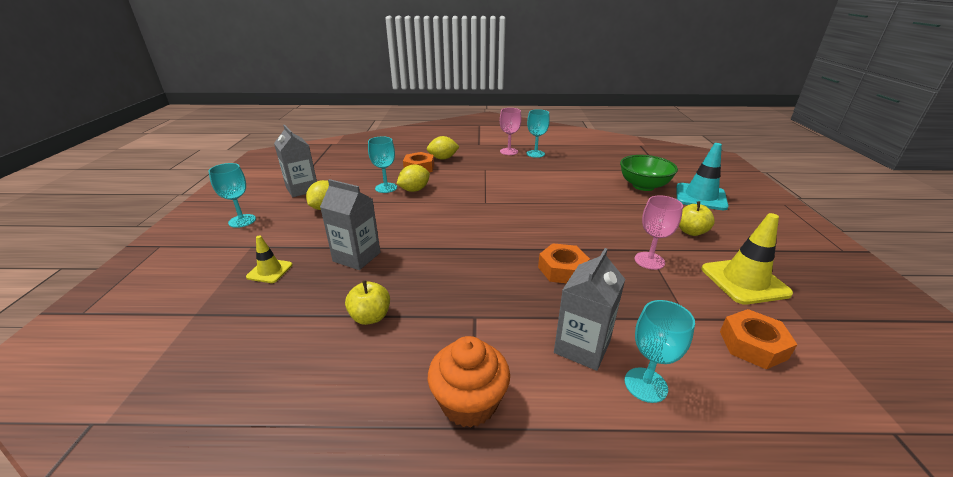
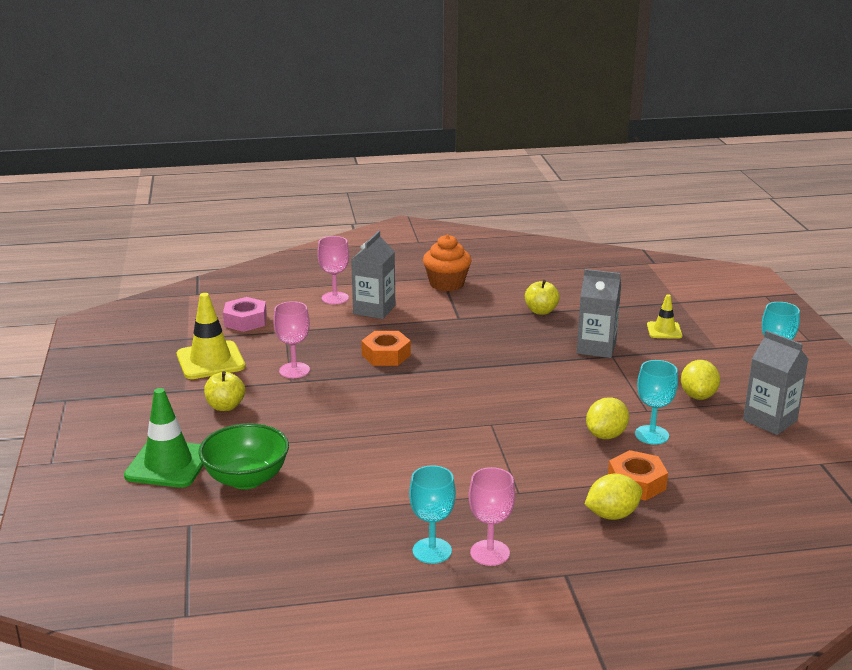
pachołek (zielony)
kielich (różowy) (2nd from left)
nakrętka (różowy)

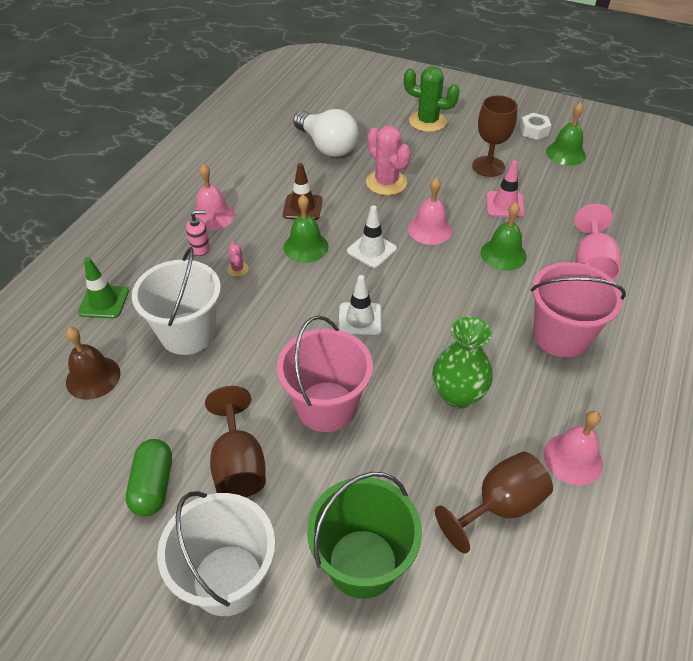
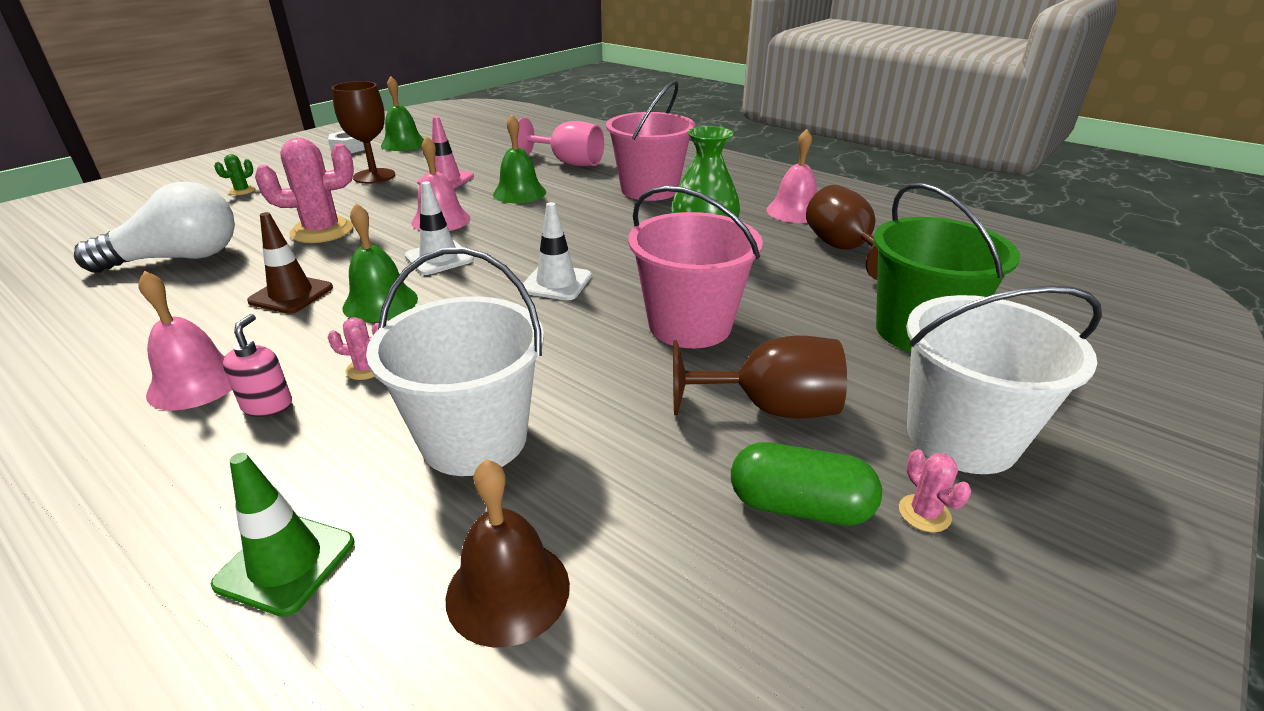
kaktus (zielony)
kaktus (różowy) (3rd from left)

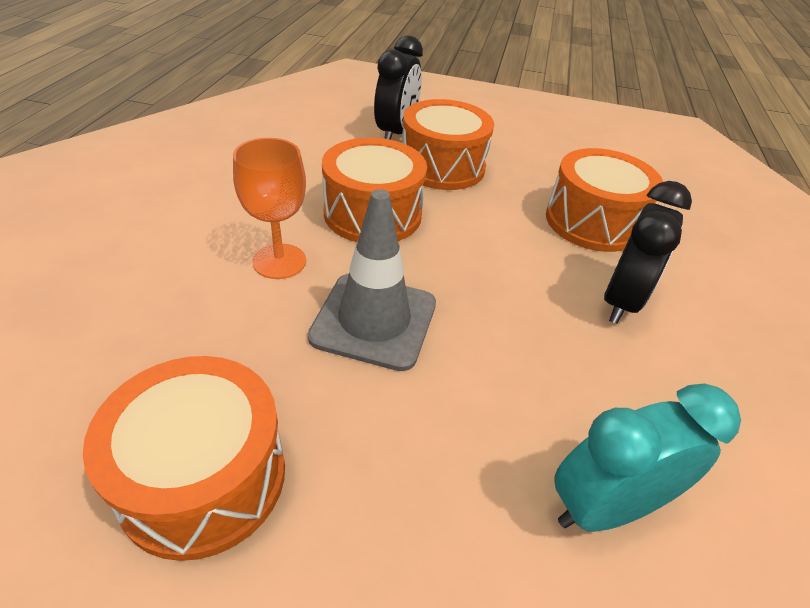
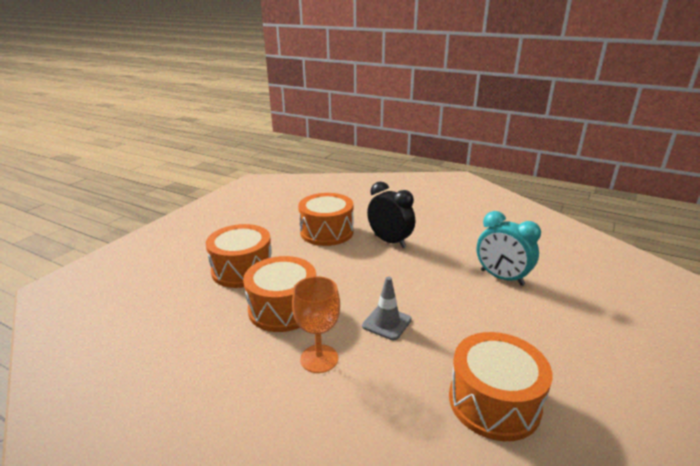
budzik (czarny) (1st from left in the first image)
pachołek (szary)
budzik (turkusowy)

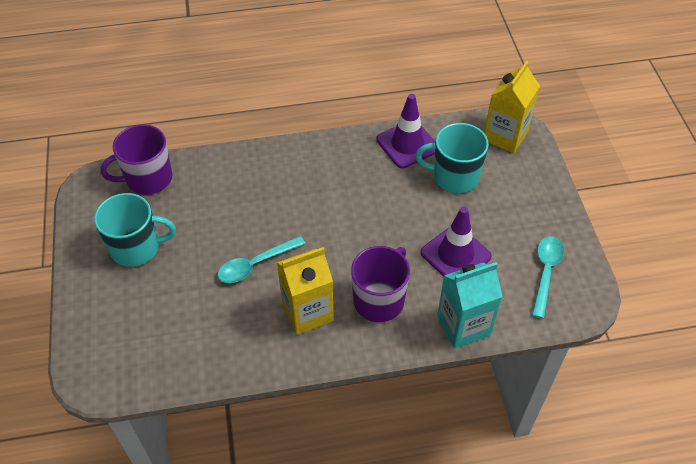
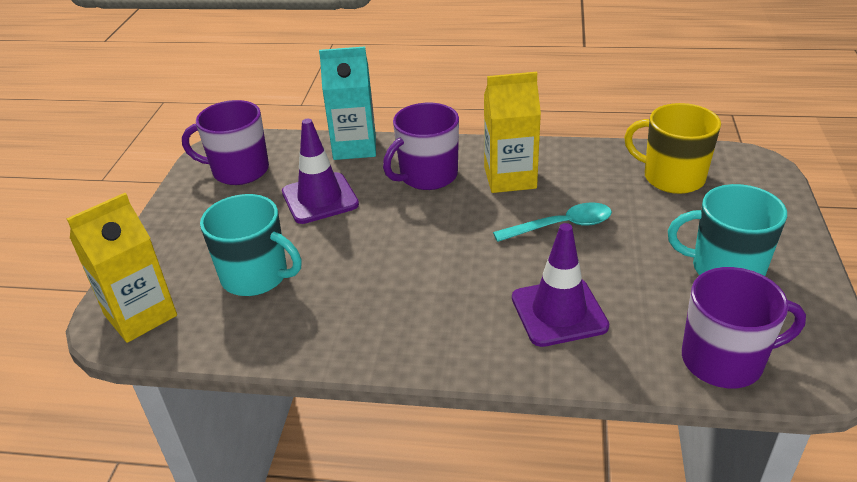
pachołek (fioletowy) (2nd from left)
kubek (fioletowy) (1st from left)
kubek (żółty)

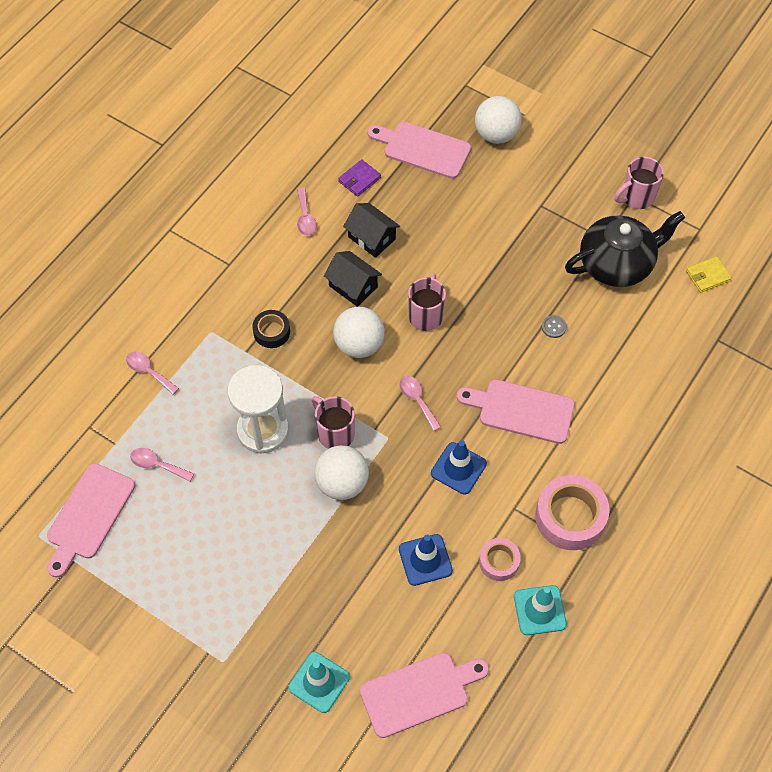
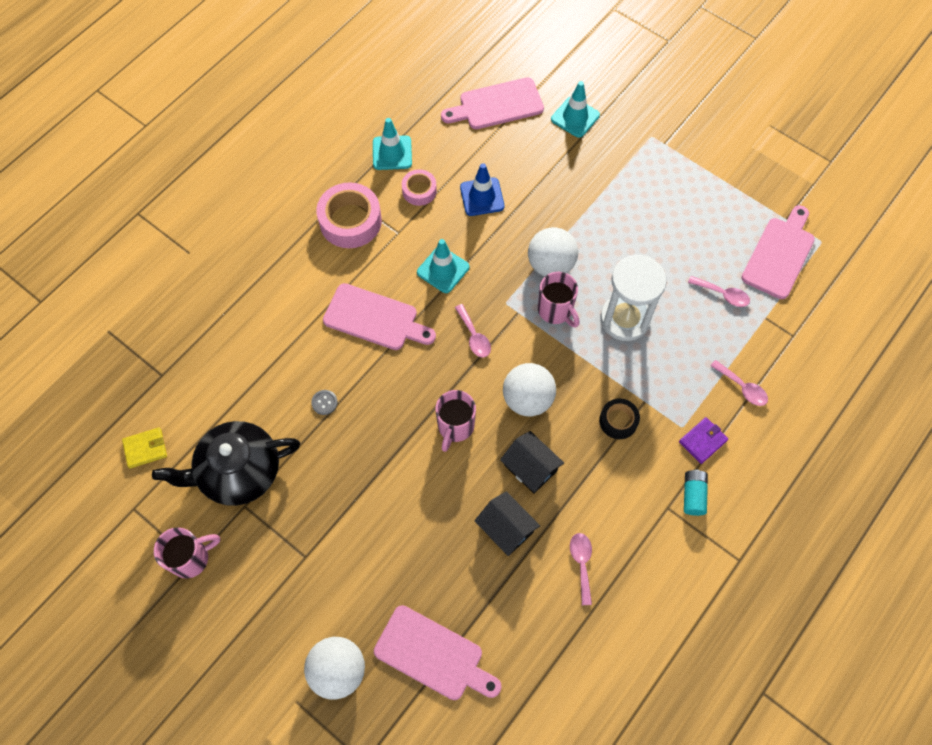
portfel (fioletowy)
pachołek (turkusowy) (2nd from left)
bateria (turkusowy)

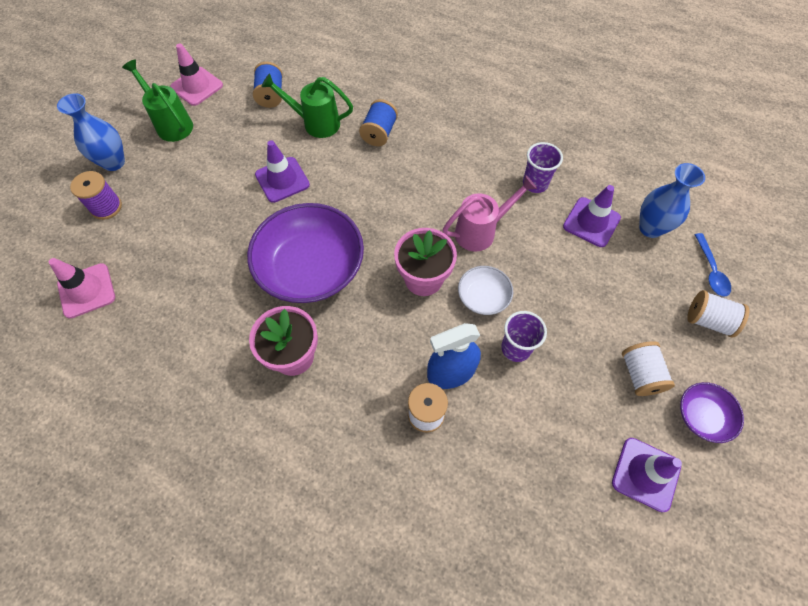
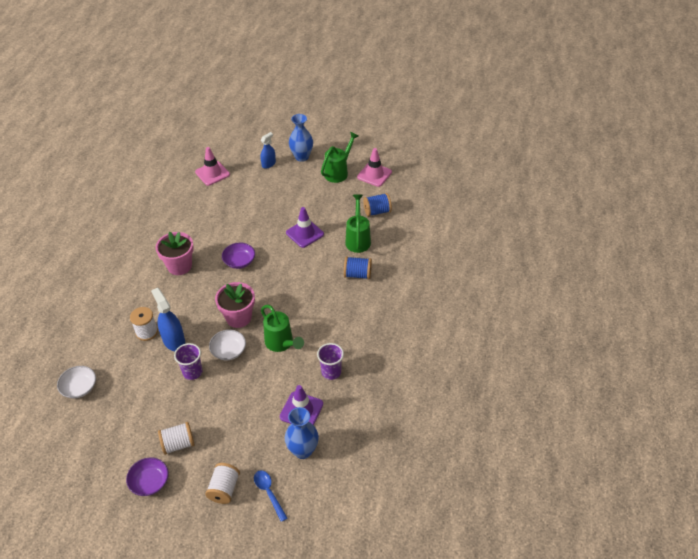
spryskiwacz (niebieski) (2nd from left)
konewka (zielony) (1st from left)
miska (fioletowy) (2nd from left)
łyżka (niebieski)
pachołek (fioletowy) (3rd from left in the first image)
miska (biały) (1st from left)

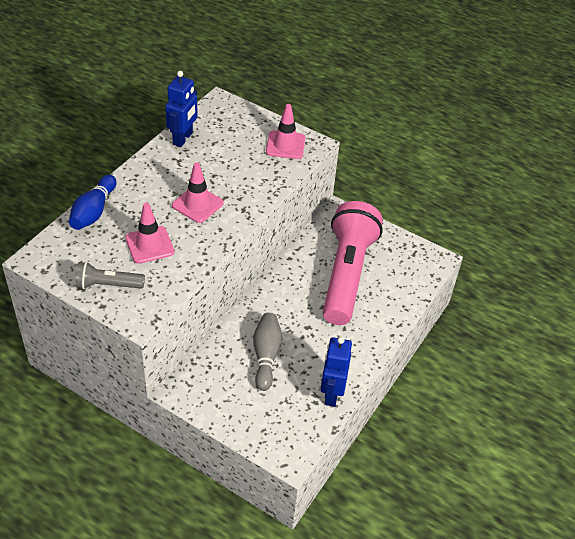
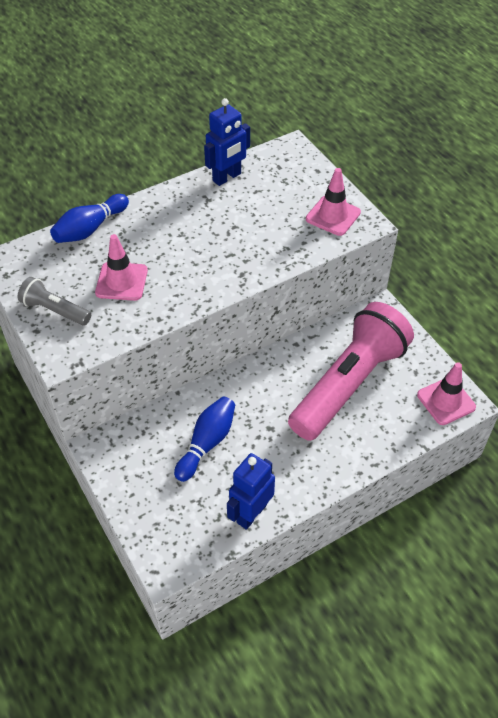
pachołek (różowy) (3rd from left)
kręgiel (niebieski) (2nd from left)

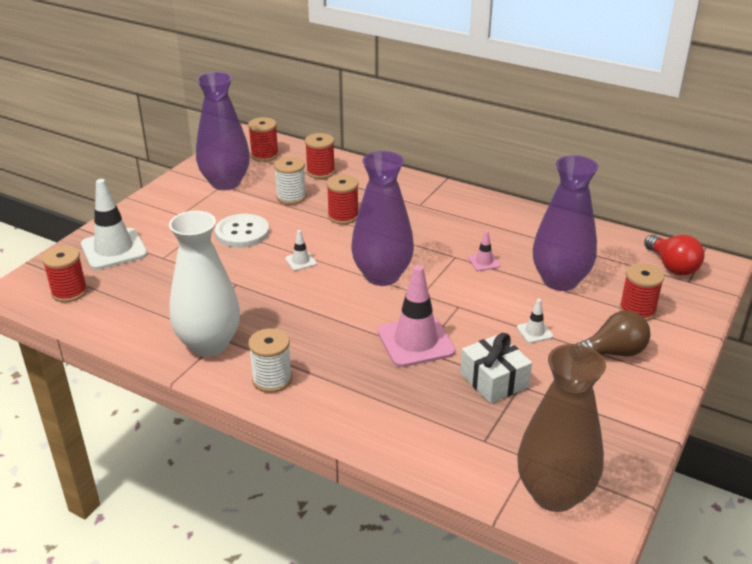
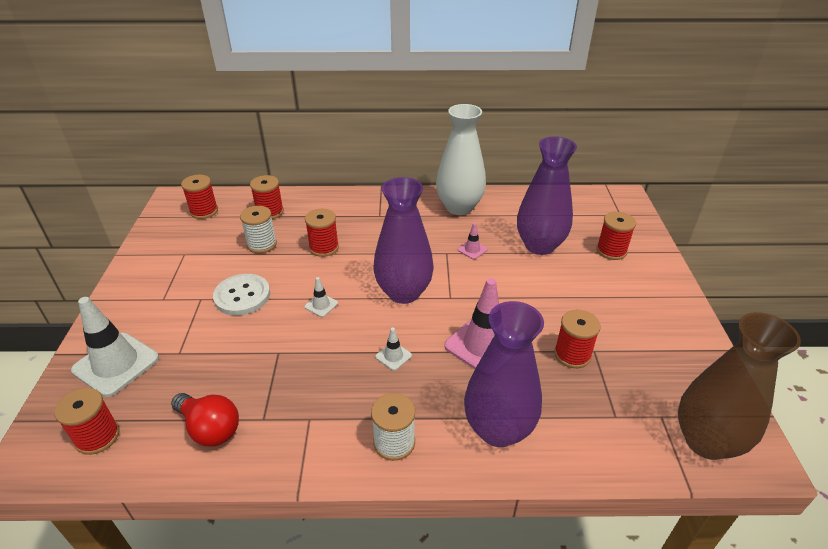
wazon (fioletowy) (2nd from left)
wazon (biały)
żarówka (czerwony)
pachołek (biały) (3rd from left)
żarówka (brązowy)
szpulka (czerwony) (5th from left)

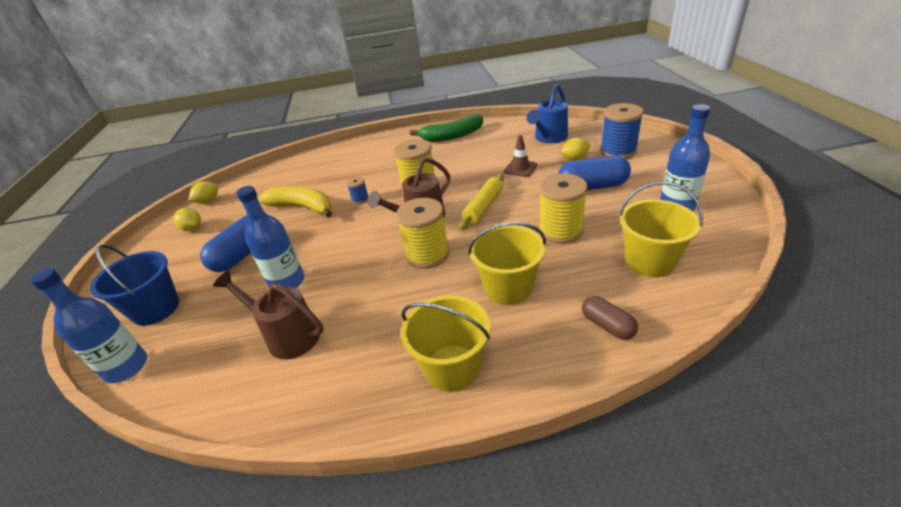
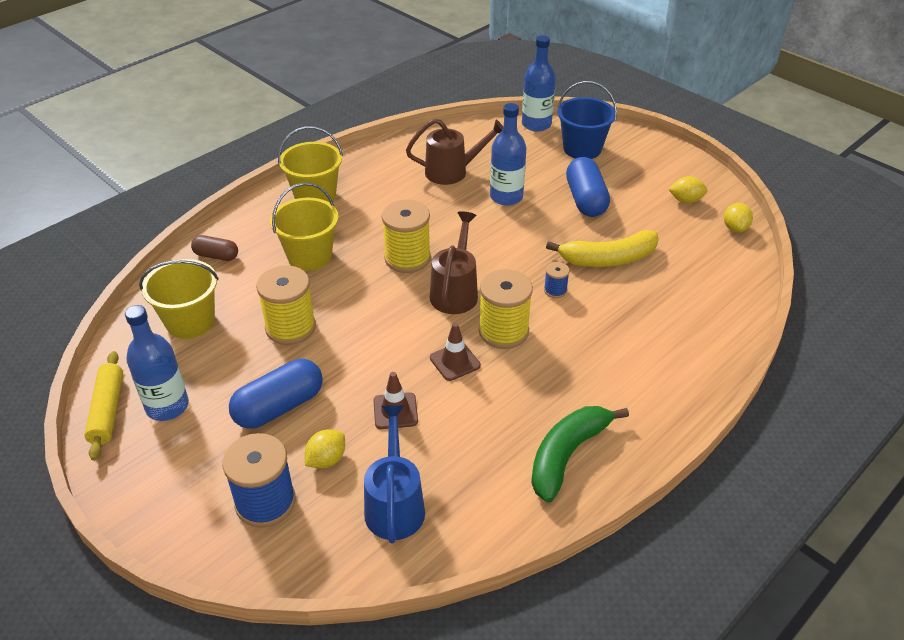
wałek do ciasta (żółty)
pachołek (brązowy) (2nd from left)

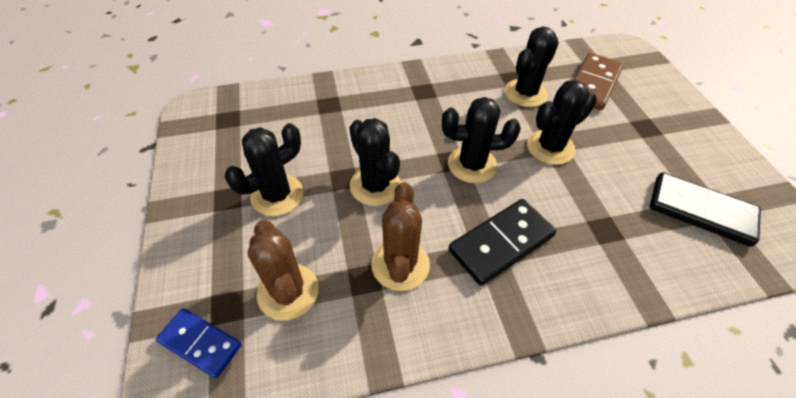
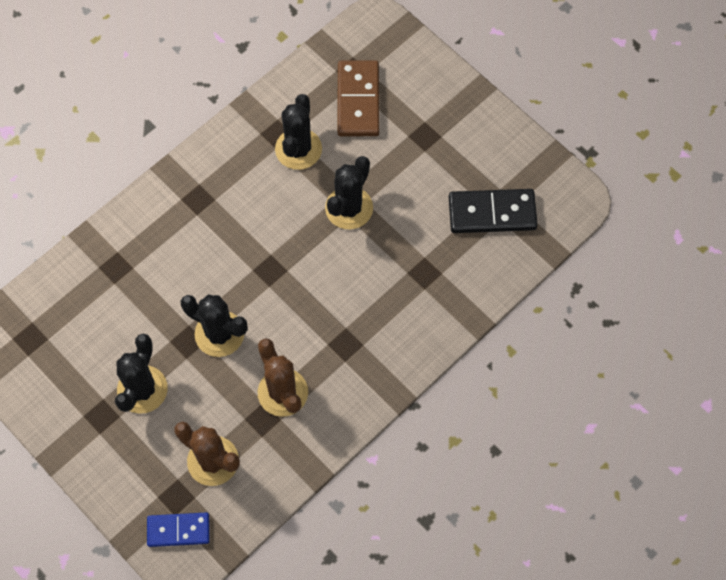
kaktus (czarny) (3rd from left in the first image)
kostka domina (czarny) (1st from left in the first image)

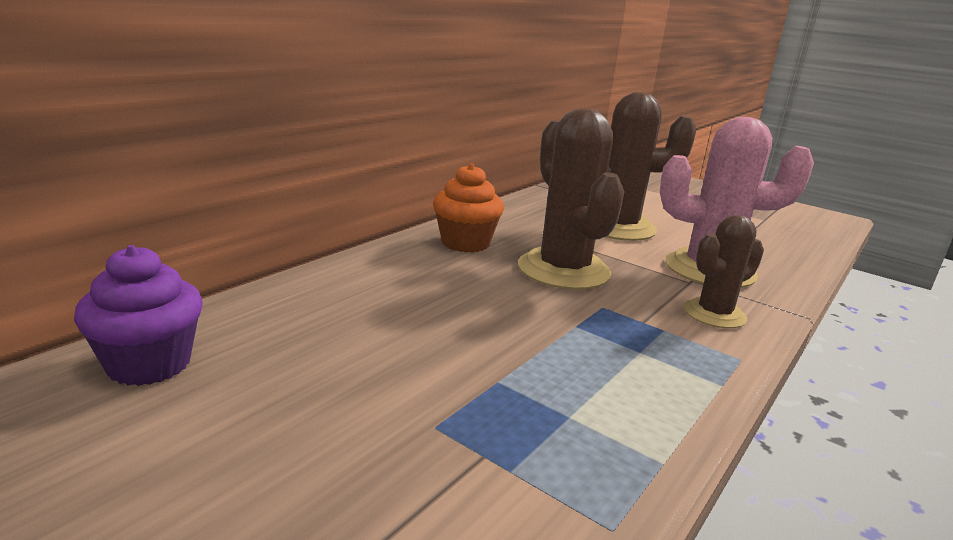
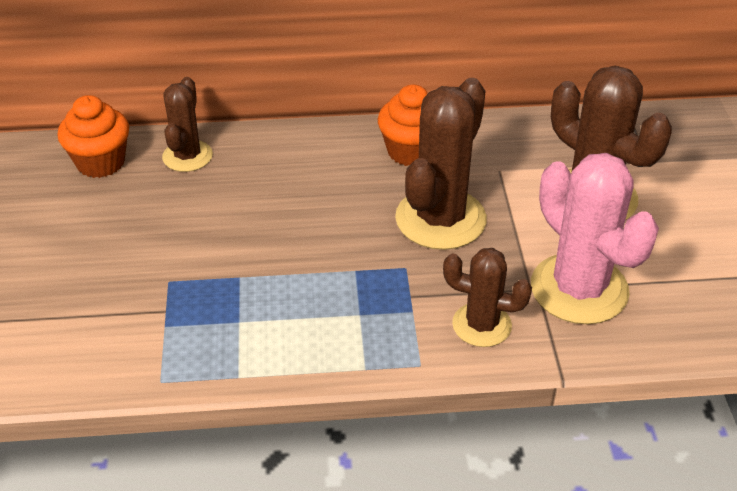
muffinka (pomarańczowy) (1st from left)
kaktus (brązowy) (1st from left)

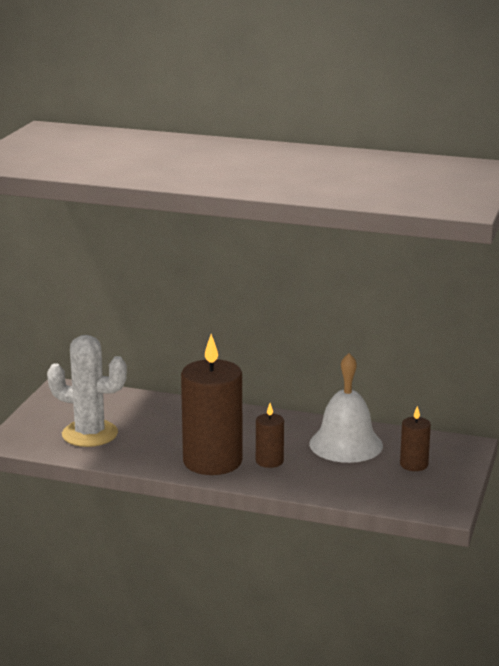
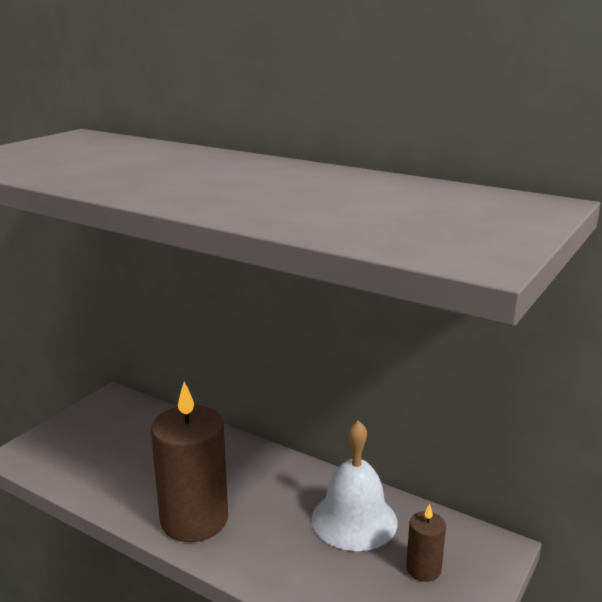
kaktus (biały)
świeca (brązowy) (2nd from left in the first image)

